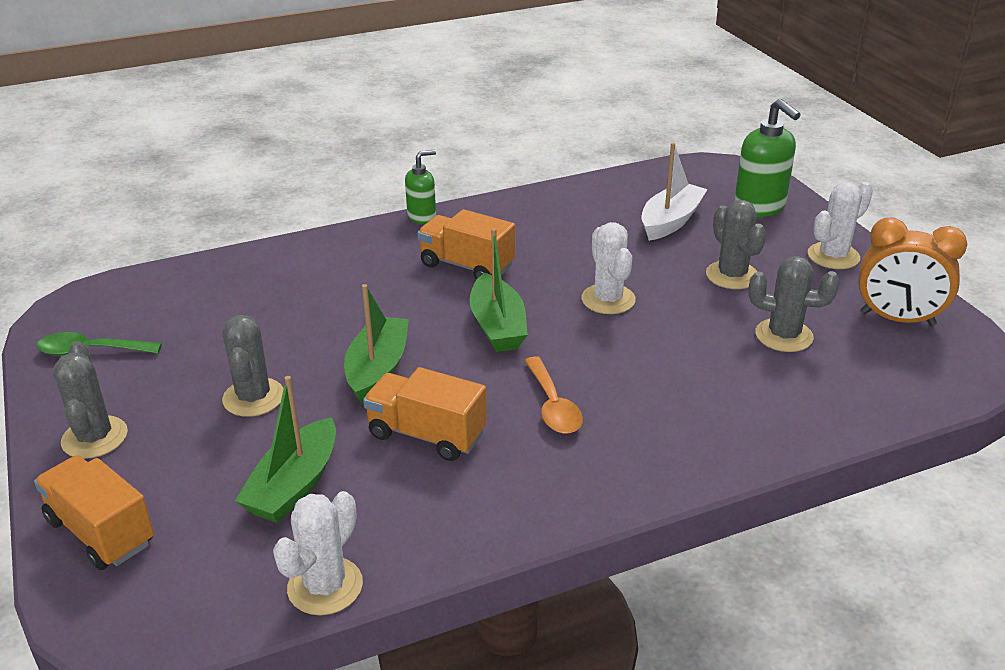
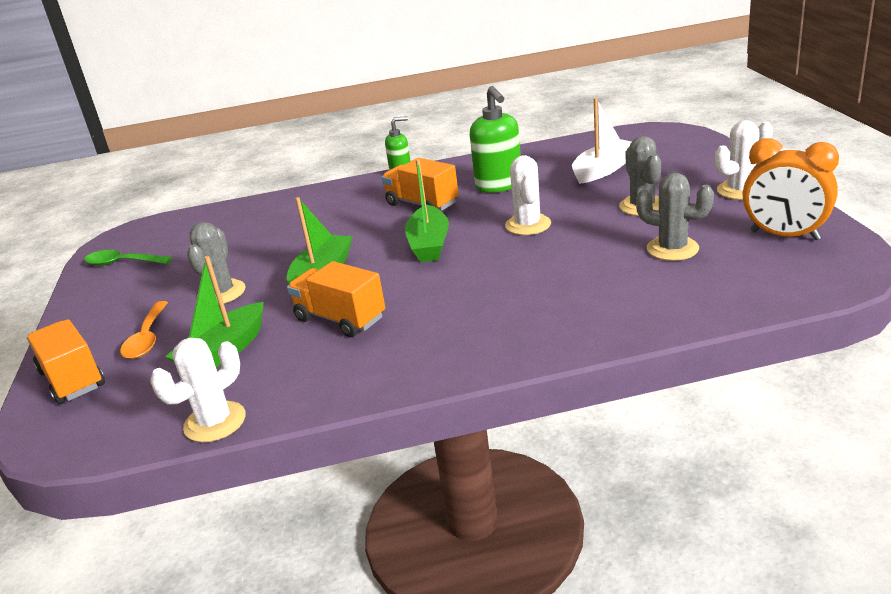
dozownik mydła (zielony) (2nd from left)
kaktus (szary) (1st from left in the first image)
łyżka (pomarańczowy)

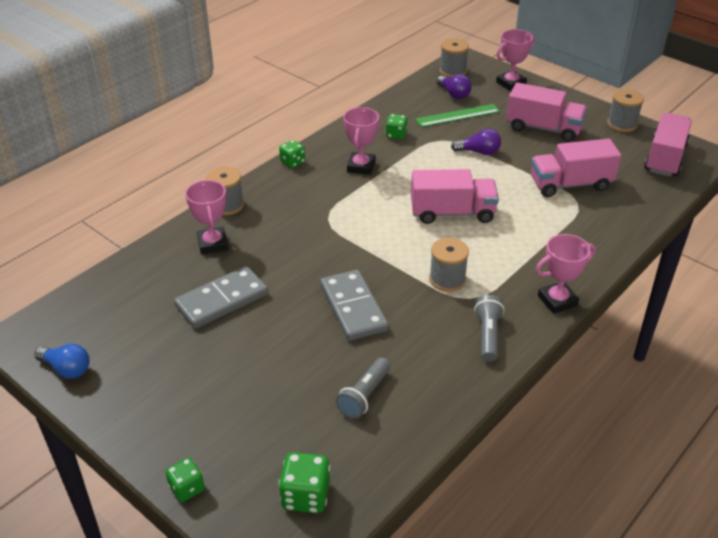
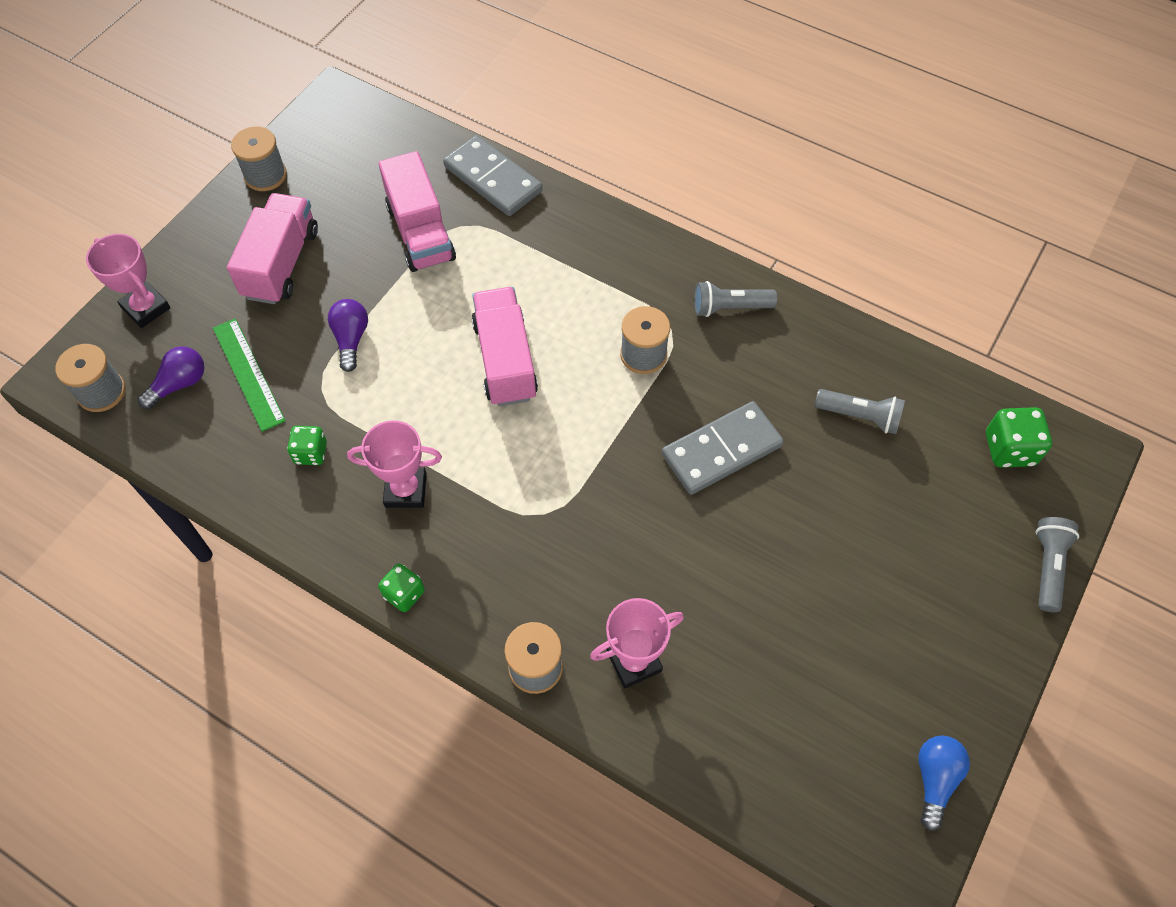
ciężarówka (różowy) (4th from left in the first image)
puchar (różowy) (4th from left in the first image)
kostka domina (szary) (1st from left)
latarka (szary) (3rd from left)

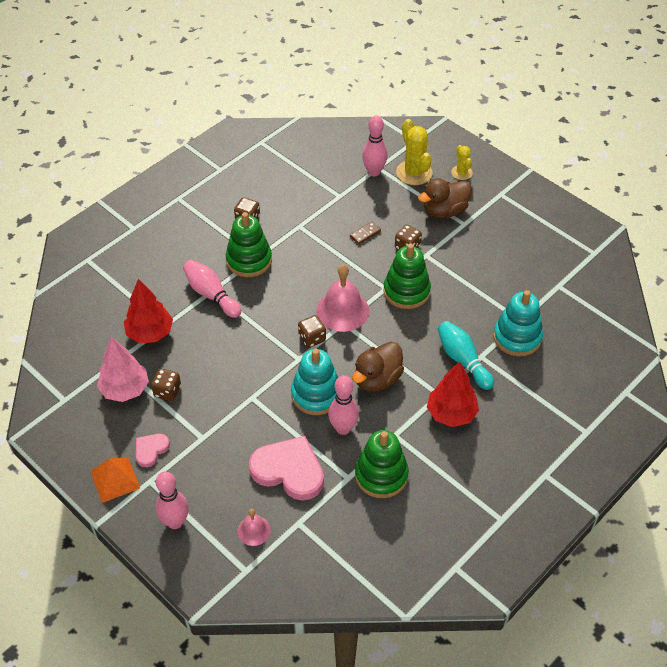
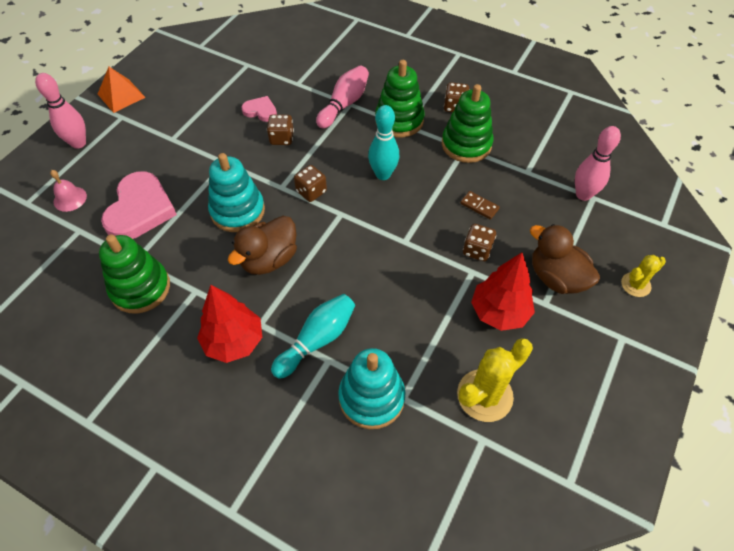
kaktus (żółty) (1st from left)
zabawka nakładanka (zielony) (3rd from left)
dzwonek (różowy) (2nd from left in the first image)
drzewko (czerwony) (2nd from left)
drzewko (różowy)
kaczka (brązowy) (1st from left)
kostka do gry (brązowy) (1st from left)
kręgiel (różowy) (3rd from left in the first image)
serce (różowy) (2nd from left)
kręgiel (turkusowy) (2nd from left)

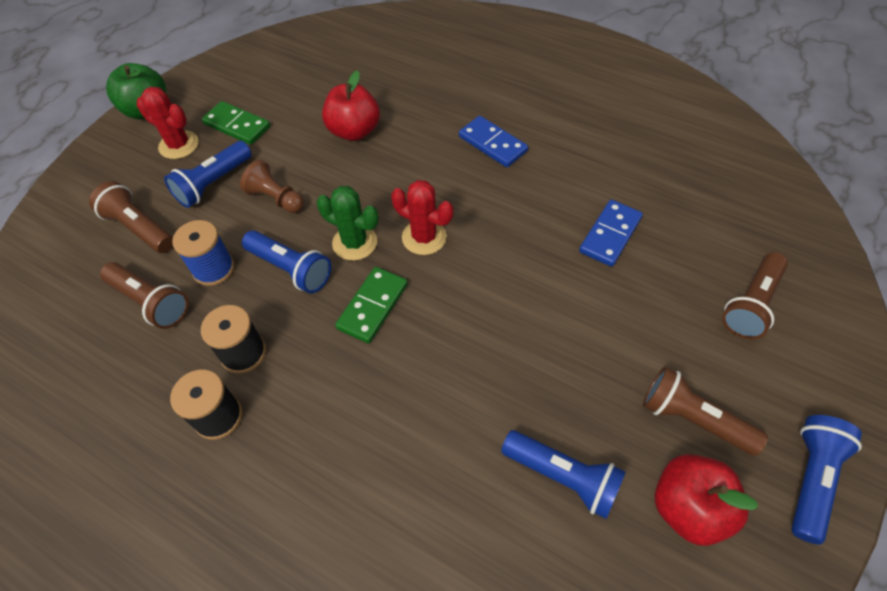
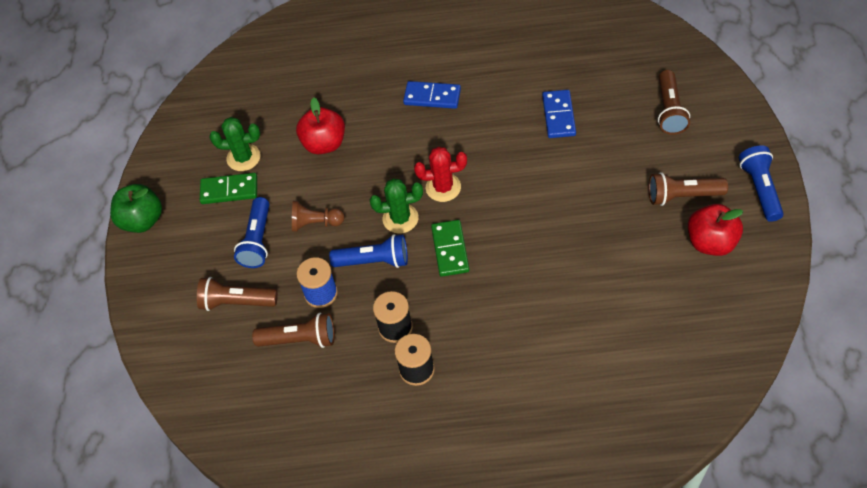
kaktus (czerwony) (1st from left in the first image)
latarka (niebieski) (3rd from left in the first image)
kaktus (zielony) (1st from left)

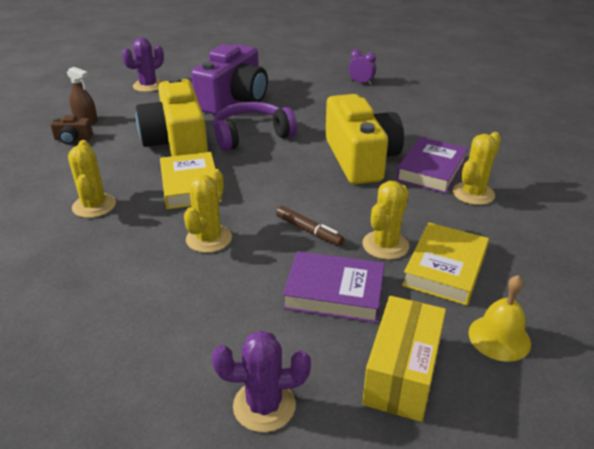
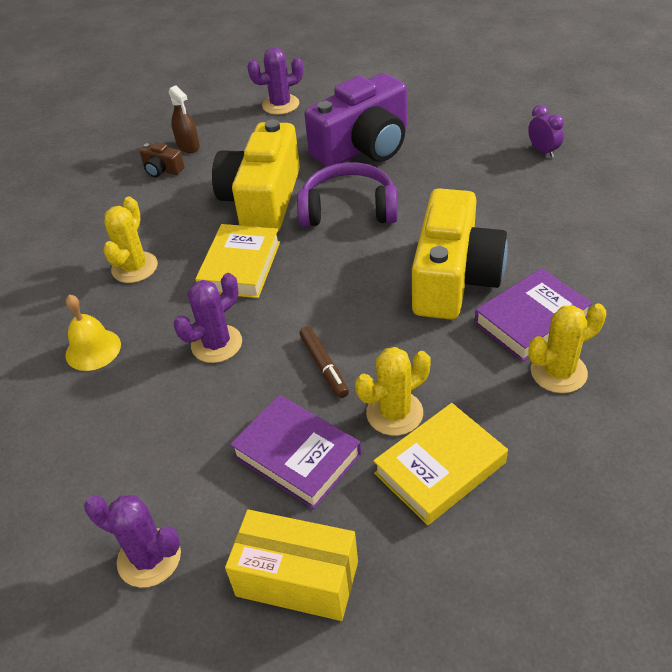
kaktus (fioletowy) (2nd from left)
dzwonek (żółty)
pudełko (żółty)

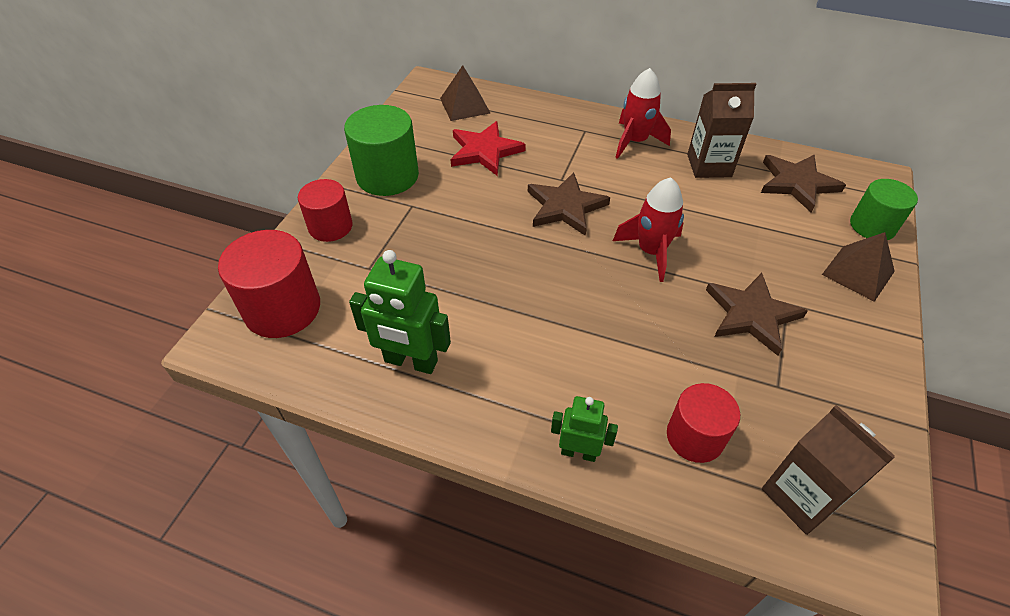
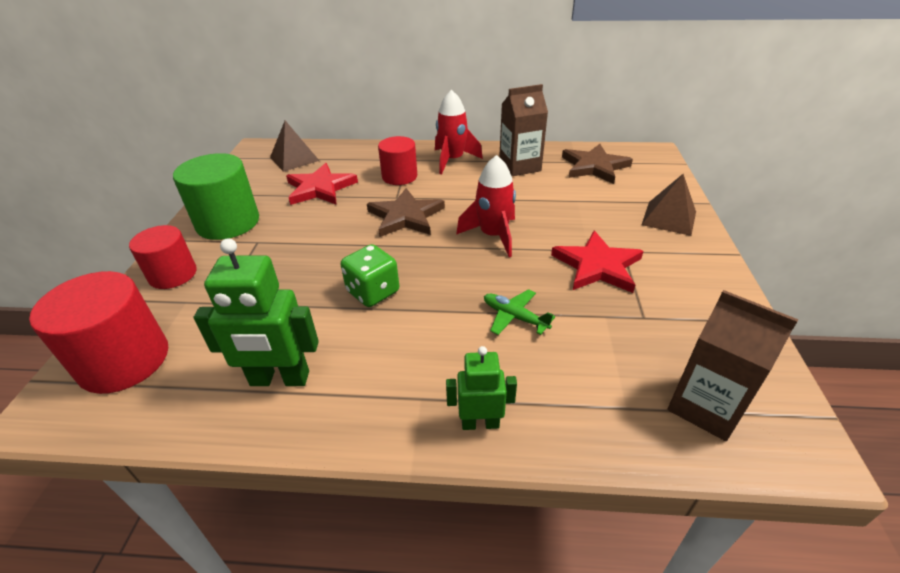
walec (zielony) (2nd from left in the first image)
gwiazda (czerwony) (2nd from left)
walec (czerwony) (3rd from left)
kostka do gry (zielony)
samolot (zielony)

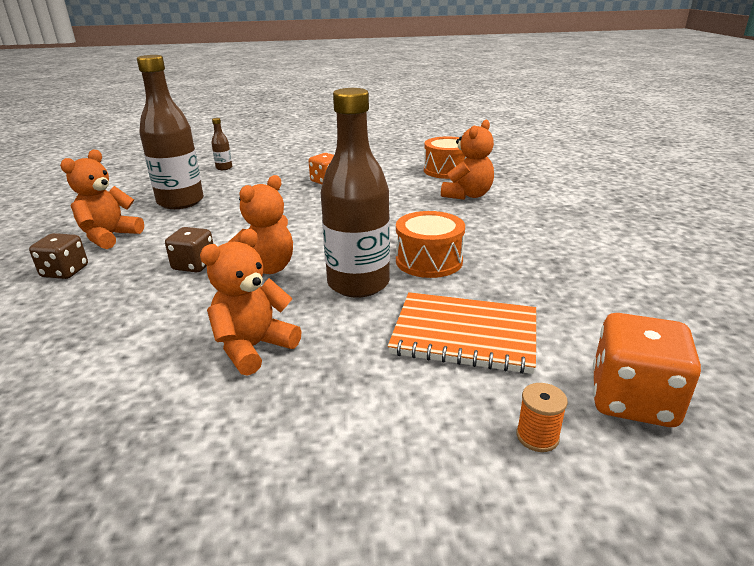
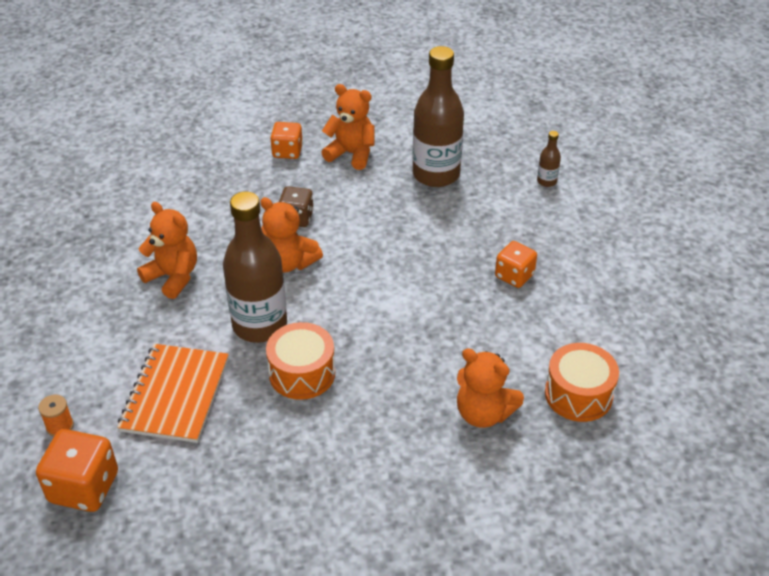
kostka do gry (pomarańczowy) (2nd from left)

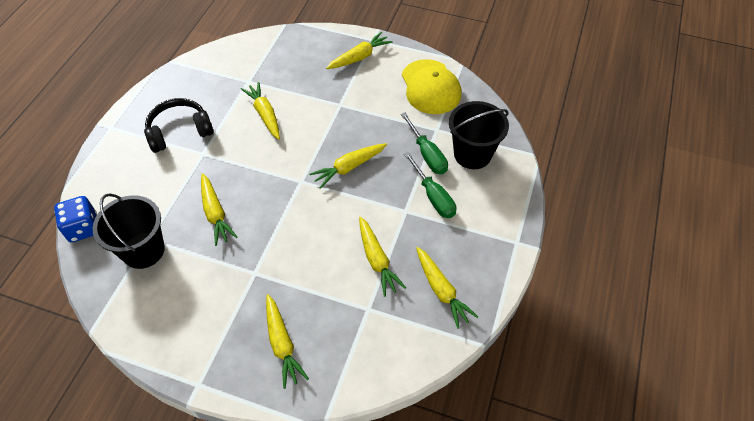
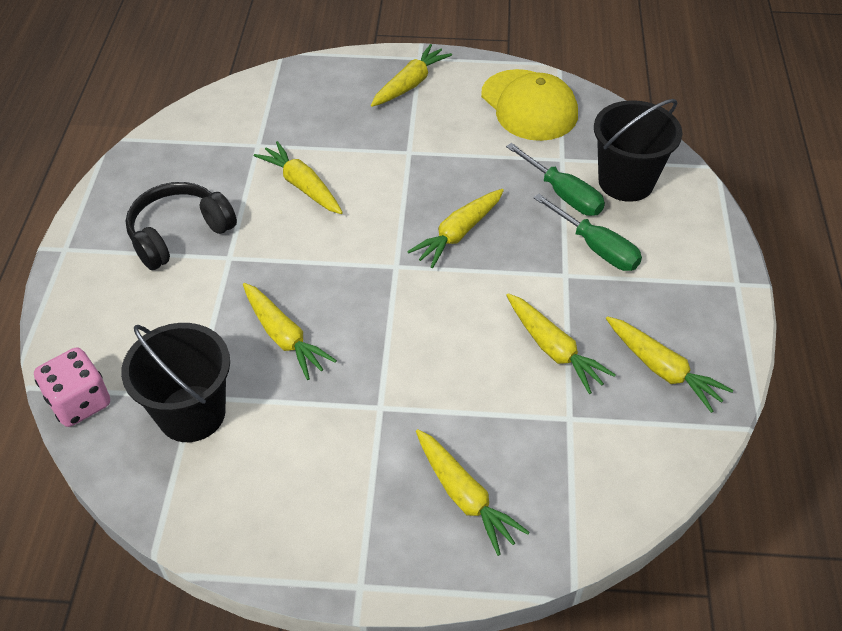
kostka do gry (różowy)

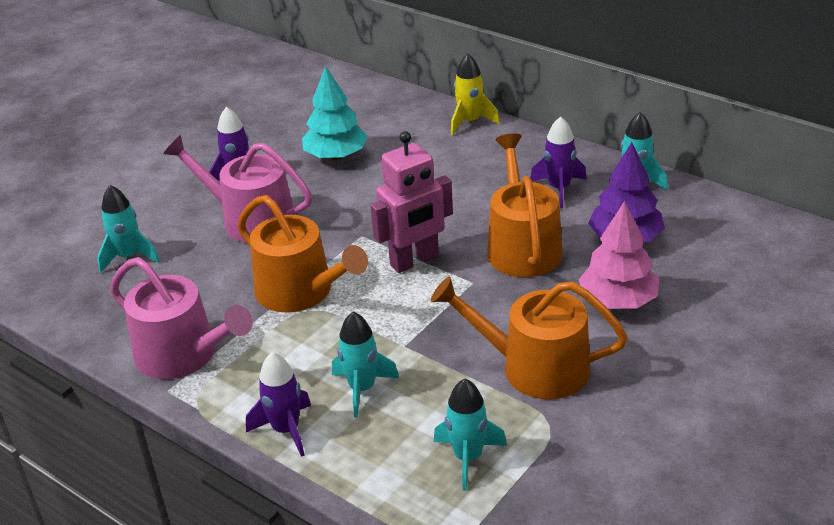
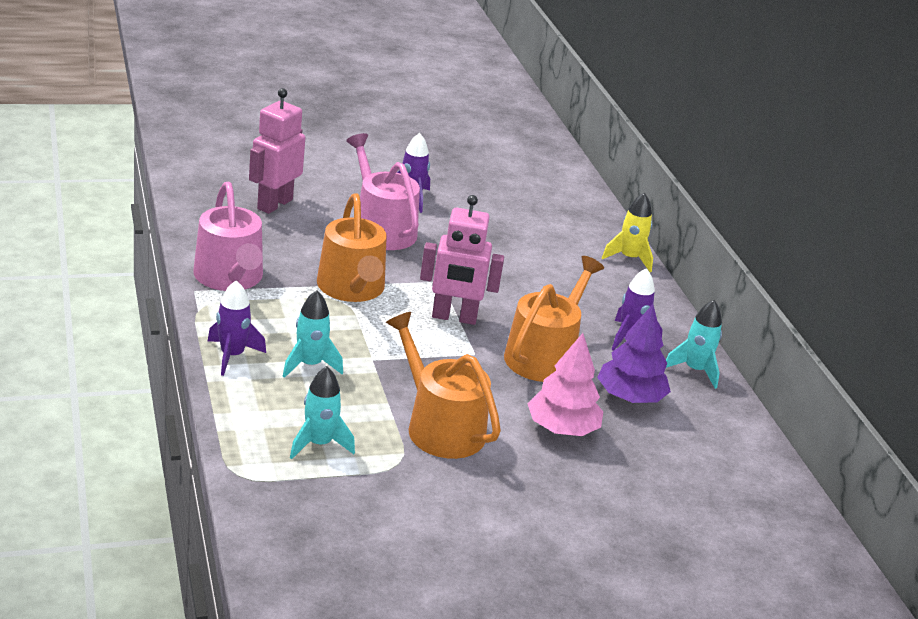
drzewko (turkusowy)
robot (różowy) (1st from left)

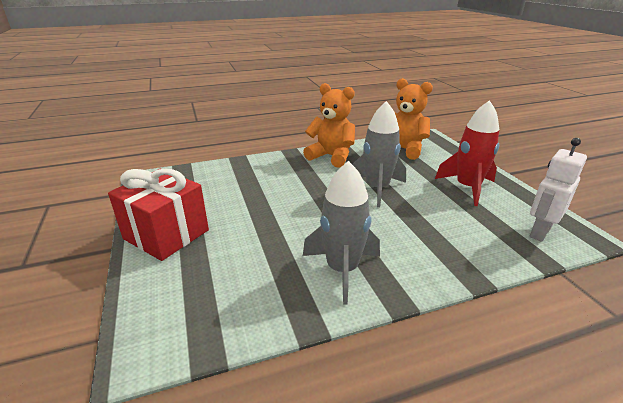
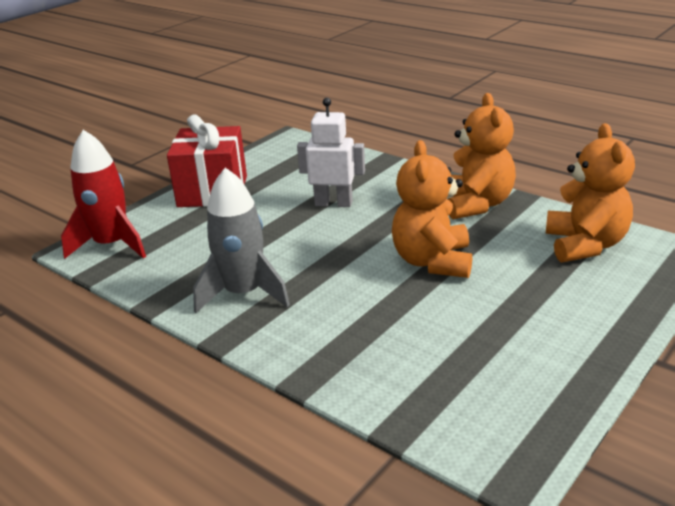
rakieta (czerwony)
miś (pomarańczowy) (1st from left)
robot (biały)

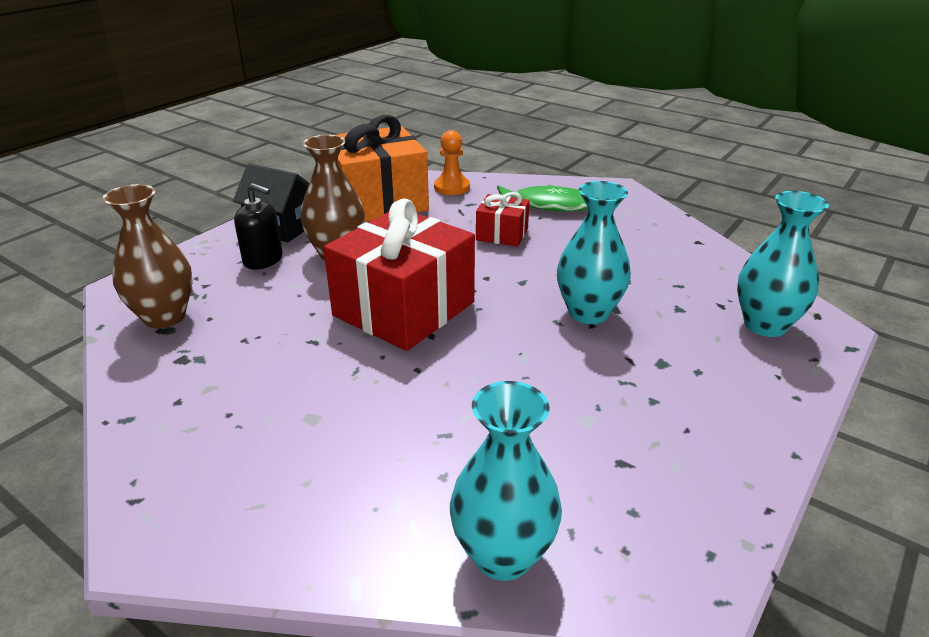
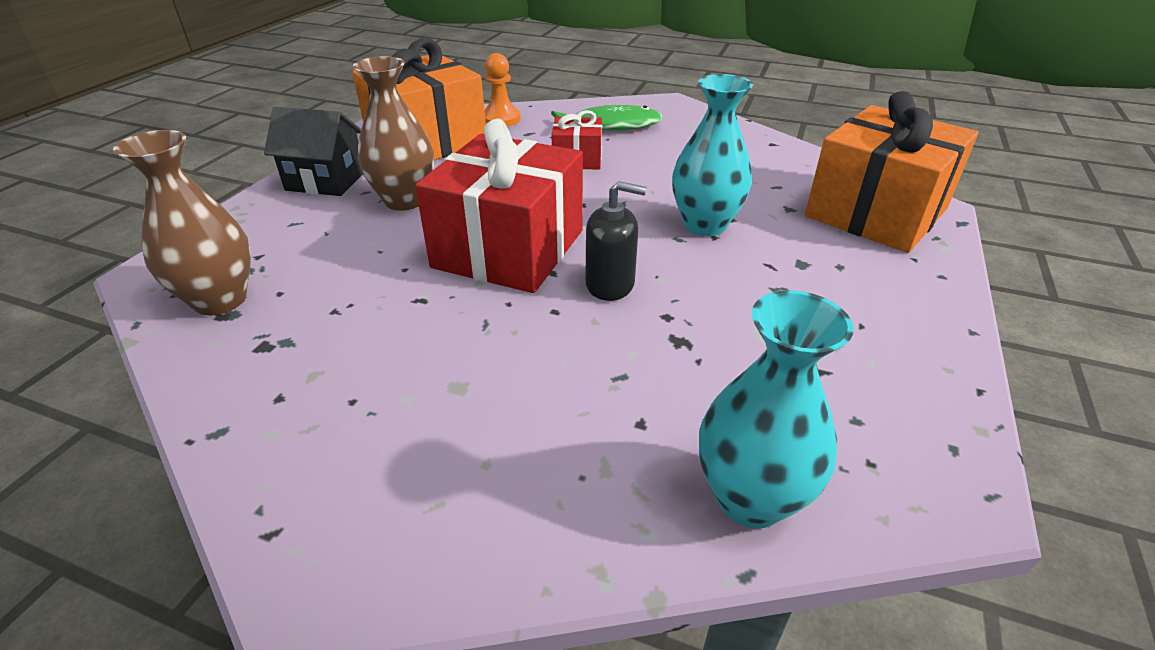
dozownik mydła (czarny)
prezent (pomarańczowy) (2nd from left)

